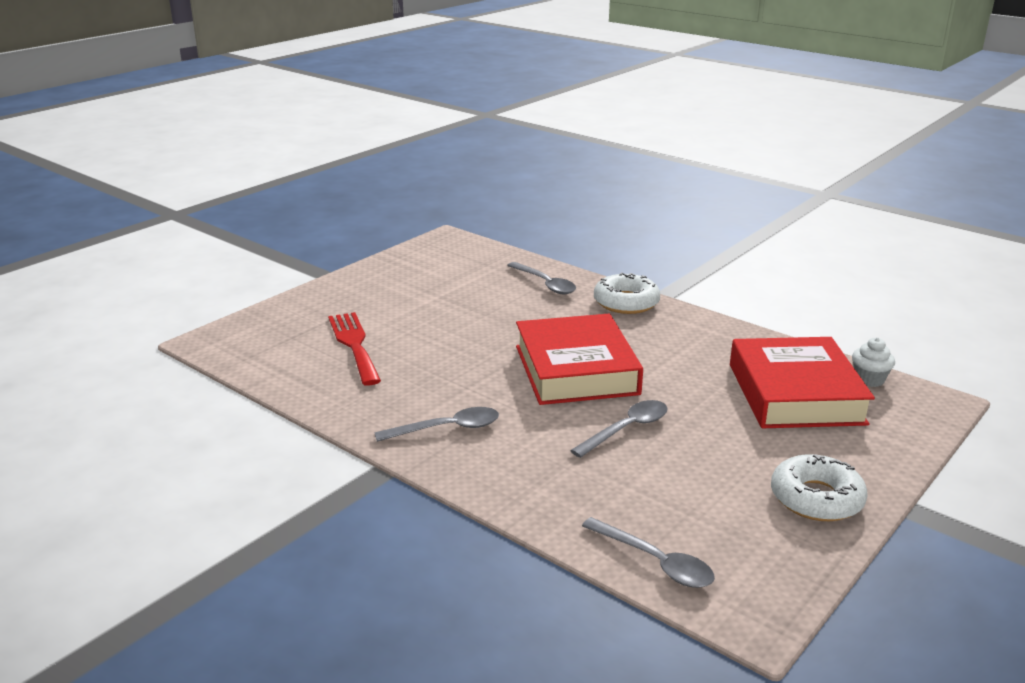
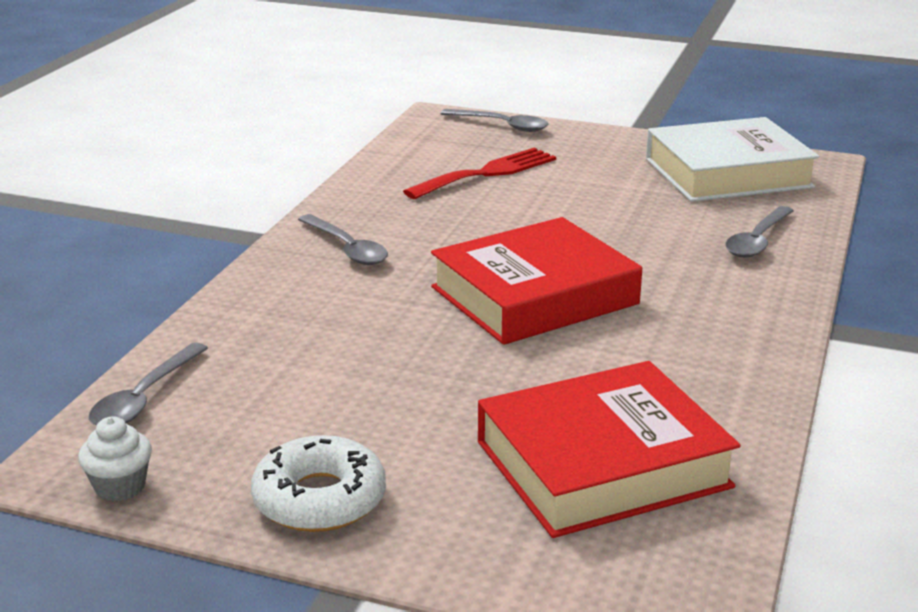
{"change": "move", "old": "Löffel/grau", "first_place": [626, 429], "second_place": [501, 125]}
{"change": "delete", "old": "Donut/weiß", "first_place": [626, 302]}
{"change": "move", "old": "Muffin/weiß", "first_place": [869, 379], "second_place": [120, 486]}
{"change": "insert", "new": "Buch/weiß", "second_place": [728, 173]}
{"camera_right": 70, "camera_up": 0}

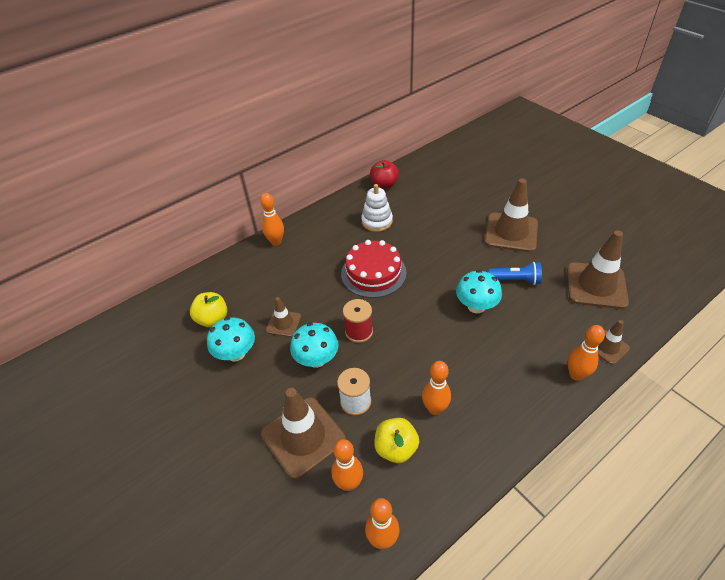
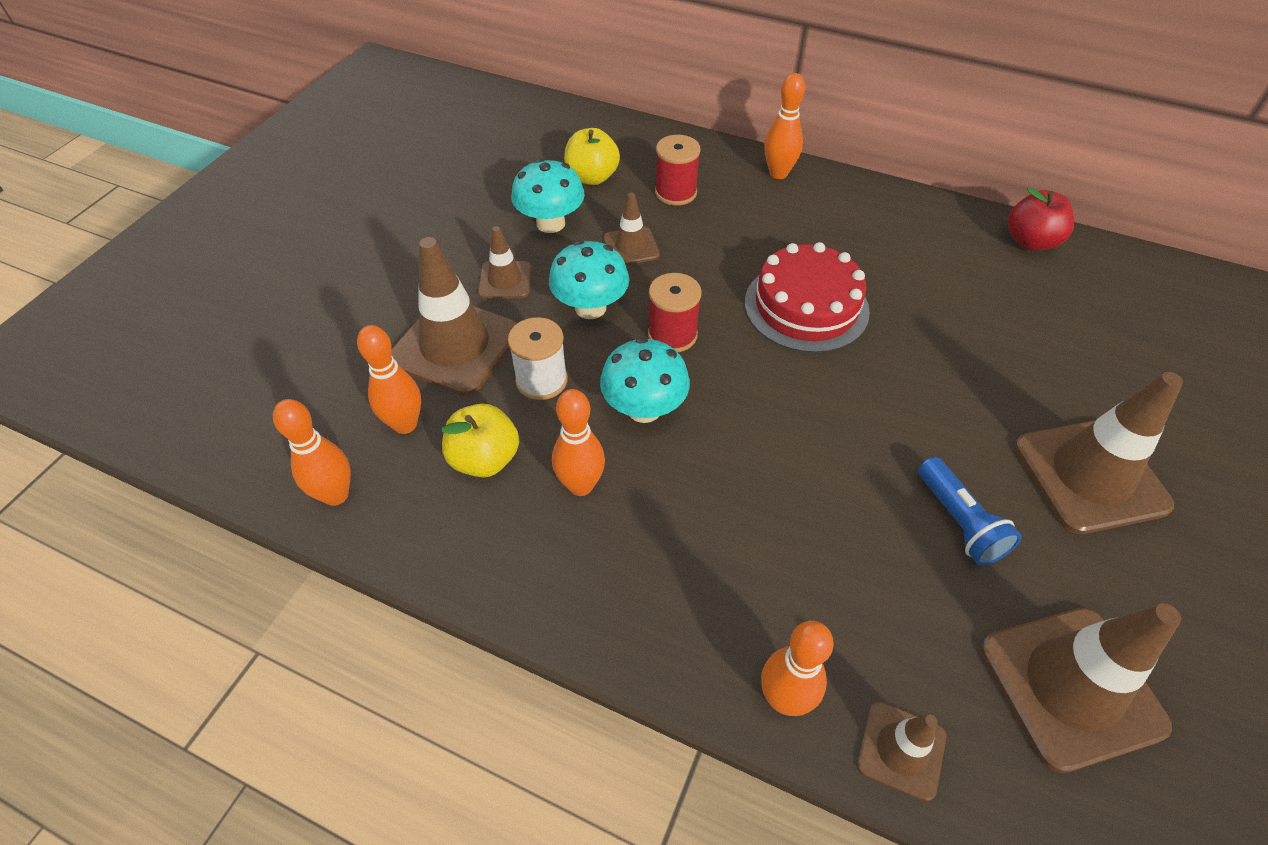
{"change": "delete", "old": "Stapelspielzeug/weiß", "first_place": [377, 221]}
{"change": "move", "old": "Pilz/türkis", "first_place": [476, 306], "second_place": [644, 408]}
{"change": "insert", "new": "Leitkegel/braun", "second_place": [505, 280]}
{"change": "insert", "new": "Garnrolle/rot", "second_place": [676, 192]}
{"camera_right": 60, "camera_up": 5}

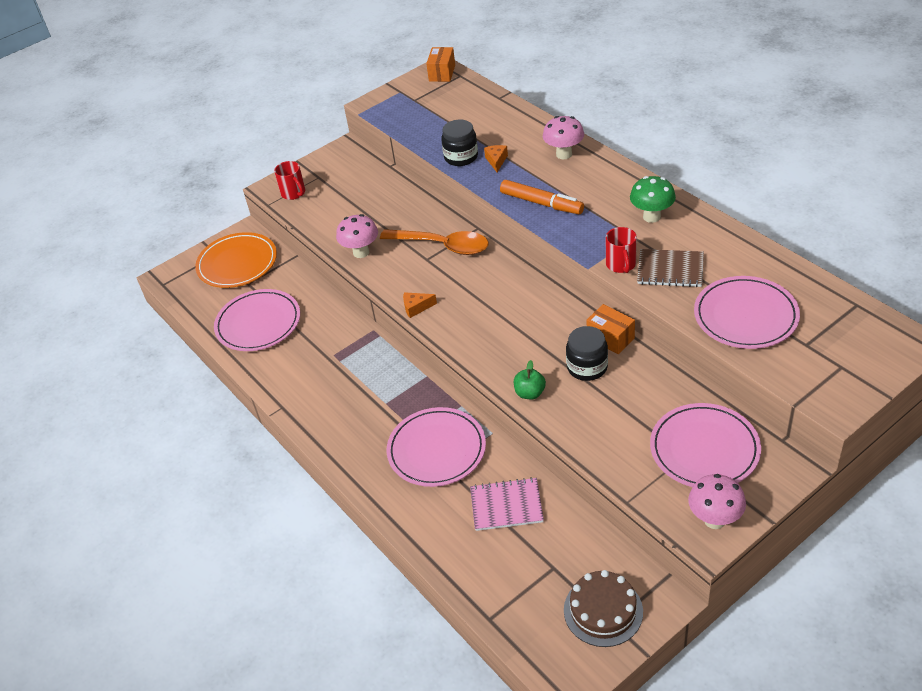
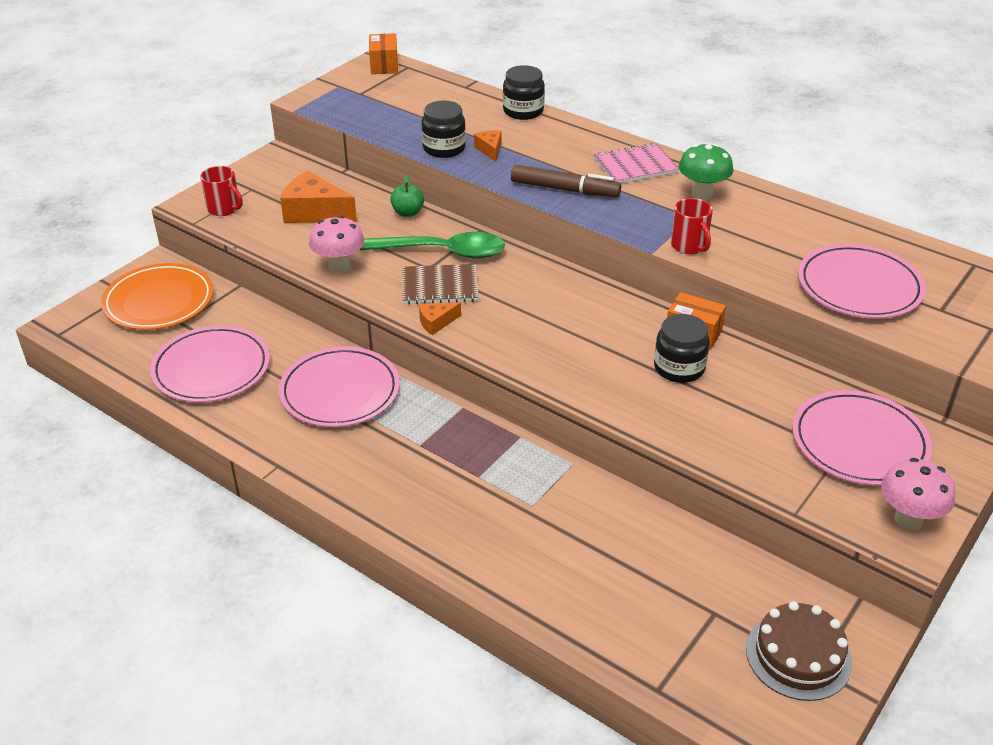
{"change": "recolor", "old": "Löffel/orange", "new": "Löffel/grün", "first_place": [442, 245], "second_place": [443, 252]}
{"change": "move", "old": "Teller/rosa", "first_place": [436, 450], "second_place": [340, 391]}
{"change": "move", "old": "Notizbuch/rosa", "first_place": [506, 506], "second_place": [635, 166]}
{"change": "recolor", "old": "Filzstift/orange", "new": "Filzstift/braun", "first_place": [541, 203], "second_place": [564, 189]}
{"change": "move", "old": "Apfel/grün", "first_place": [530, 393], "second_place": [408, 213]}
{"change": "delete", "old": "Pilz/rosa", "first_place": [564, 154]}
{"change": "move", "old": "Notizbuch/braun", "first_place": [670, 270], "second_place": [440, 286]}
{"change": "insert", "new": "Käse/orange", "second_place": [314, 212]}
{"change": "insert", "new": "Einmachglas/schwarz", "second_place": [523, 111]}
{"camera_right": -20, "camera_up": -5}

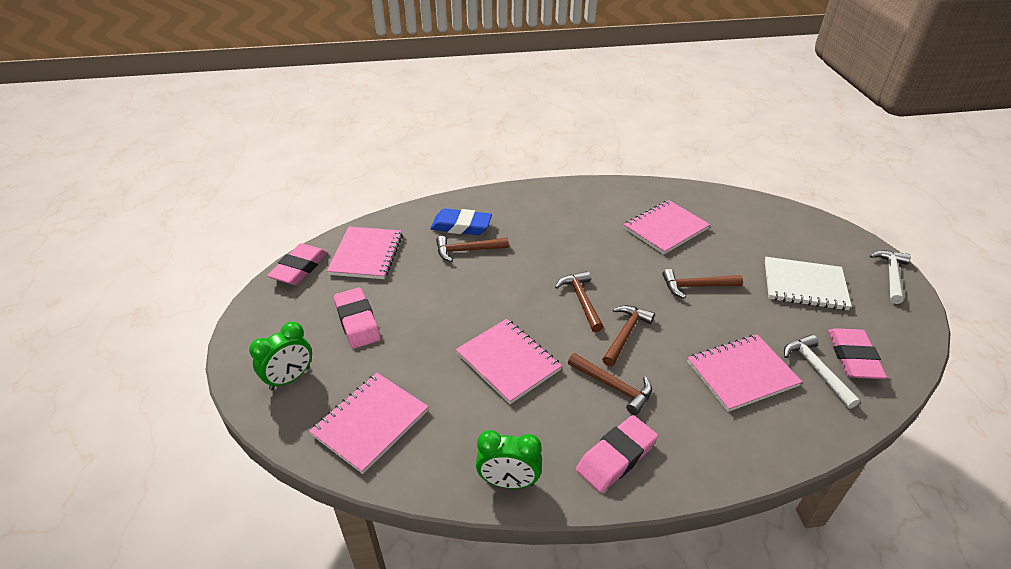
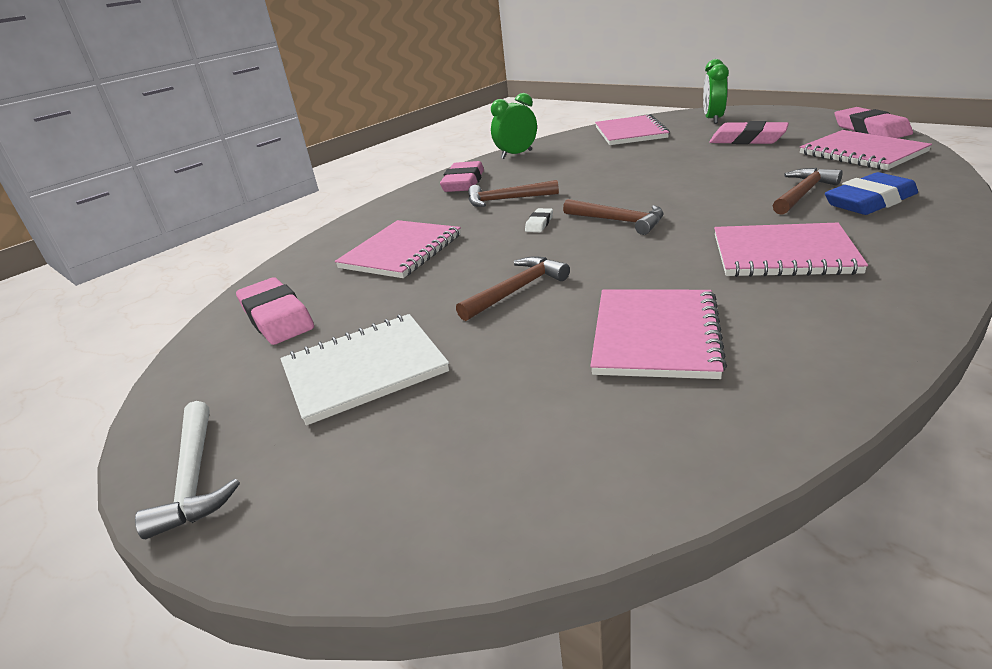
{"change": "move", "old": "Notizbuch/rosa", "first_place": [508, 362], "second_place": [783, 254]}
{"change": "replace", "old": "Hammer/braun", "new": "Radiergummi/weiß", "first_place": [625, 334], "second_place": [539, 223]}
{"change": "delete", "old": "Hammer/weiß", "first_place": [816, 370]}
{"camera_right": 145, "camera_up": -10}

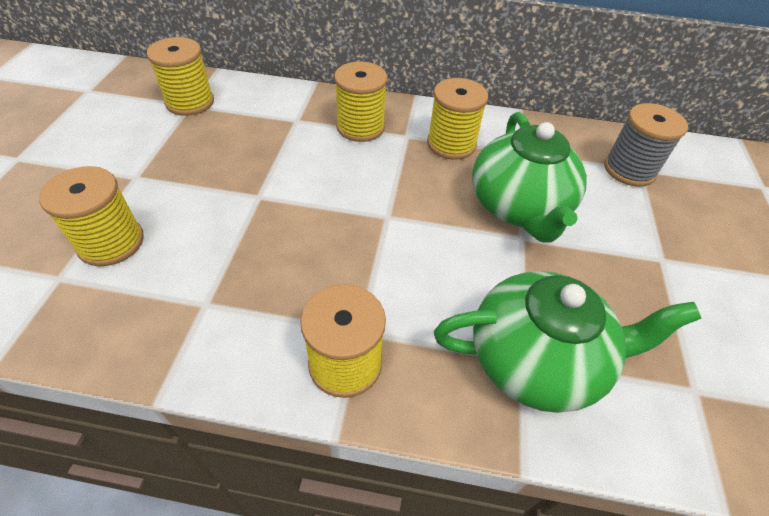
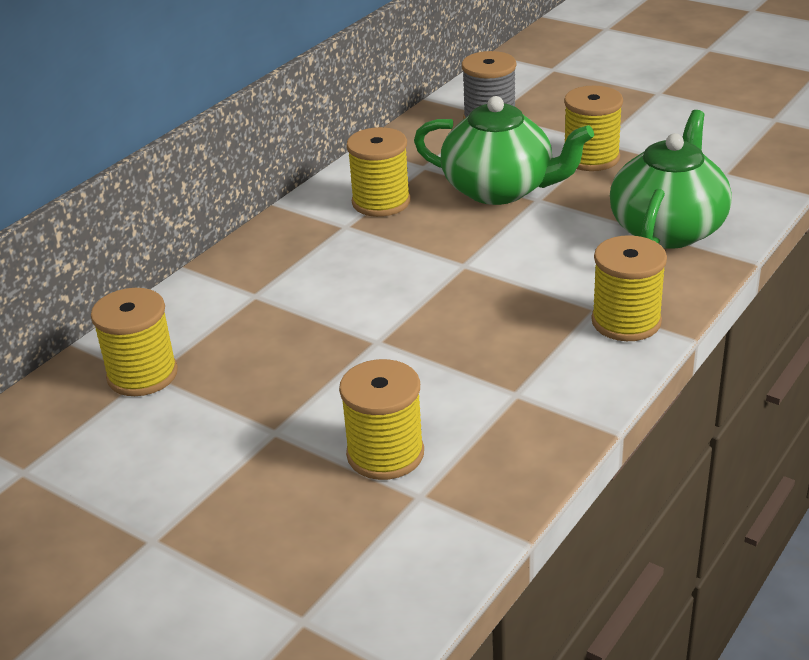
{"change": "move", "old": "Garnrolle/gelb", "first_place": [360, 127], "second_place": [591, 158]}
{"camera_right": -60, "camera_up": -15}

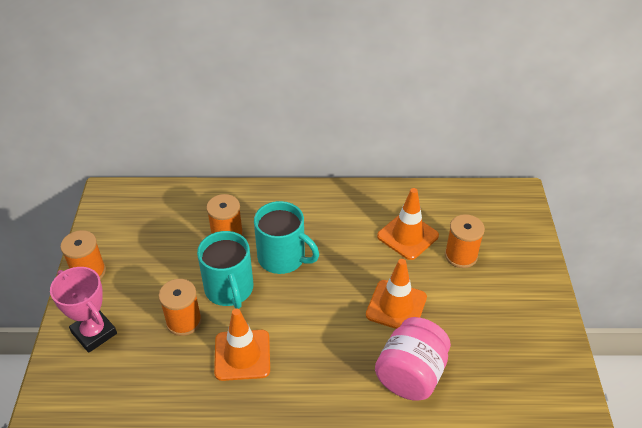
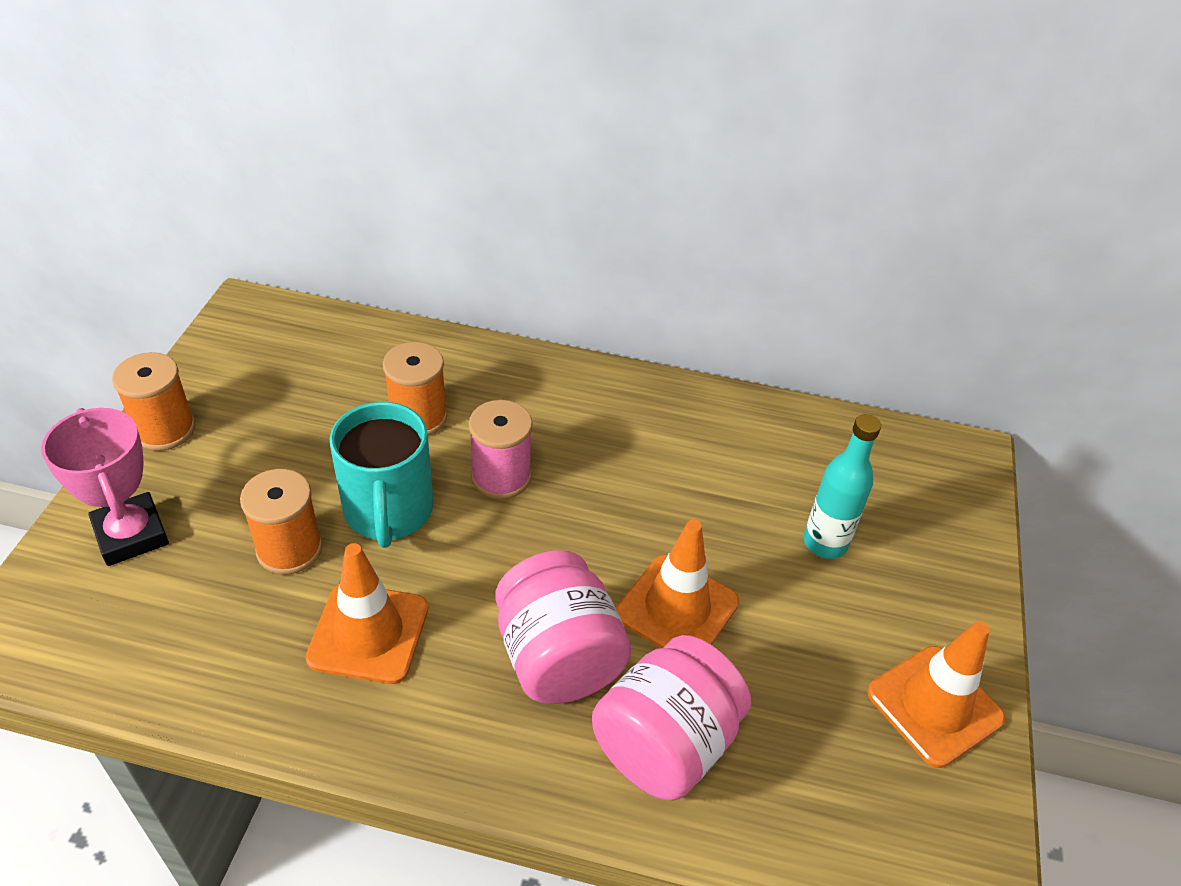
{"change": "replace", "old": "Tasse/türkis", "new": "Garnrolle/rosa", "first_place": [283, 258], "second_place": [501, 477]}
{"change": "move", "old": "Leitkegel/orange", "first_place": [407, 236], "second_place": [934, 705]}
{"change": "replace", "old": "Garnrolle/orange", "new": "Flasche/türkis", "first_place": [461, 255], "second_place": [825, 543]}
{"change": "insert", "new": "Einmachglas/rosa", "second_place": [558, 657]}
{"camera_right": 10, "camera_up": 0}

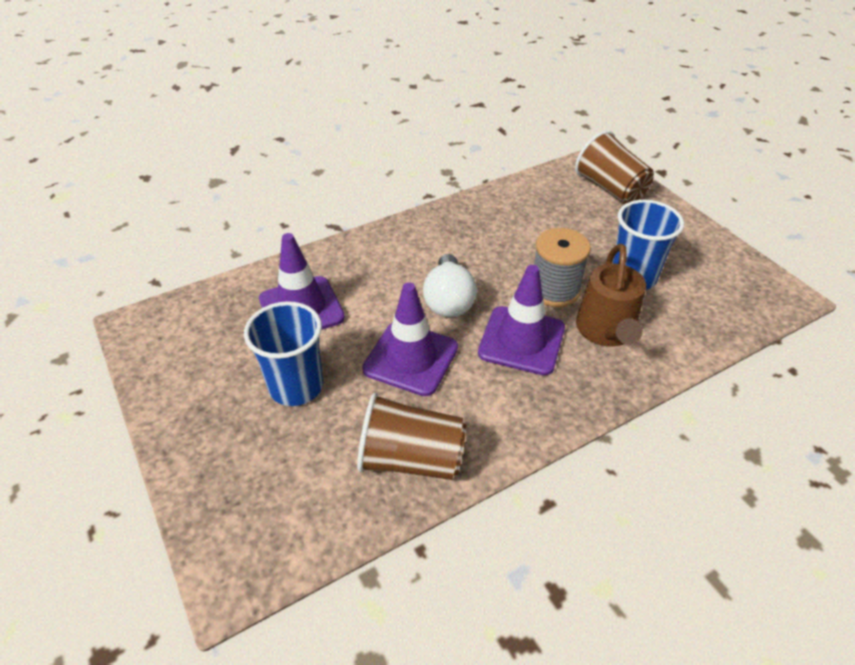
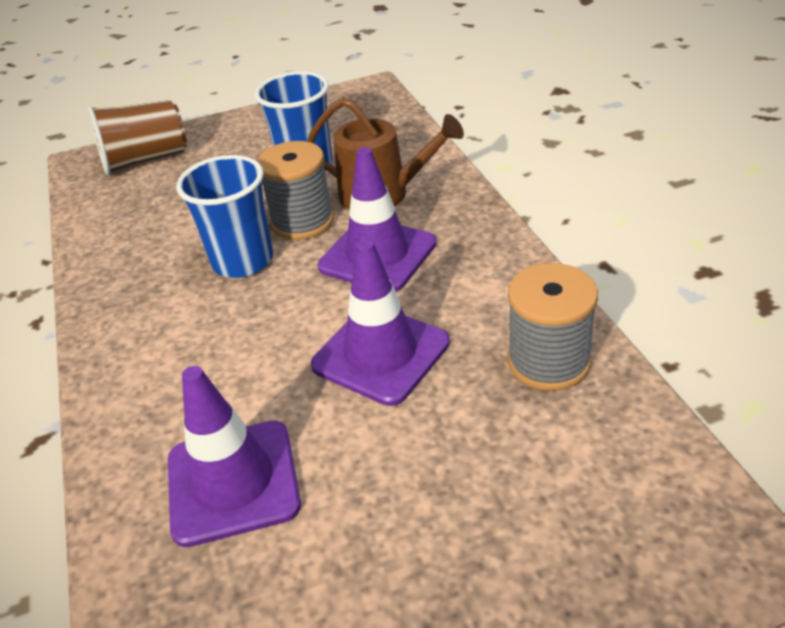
{"change": "move", "old": "Becher/blau", "first_place": [296, 386], "second_place": [243, 261]}
{"change": "replace", "old": "Becher/braun", "new": "Garnrolle/grau", "first_place": [411, 459], "second_place": [548, 362]}
{"change": "delete", "old": "Glühbirne/weiß", "first_place": [448, 300]}
{"camera_right": -75, "camera_up": -5}

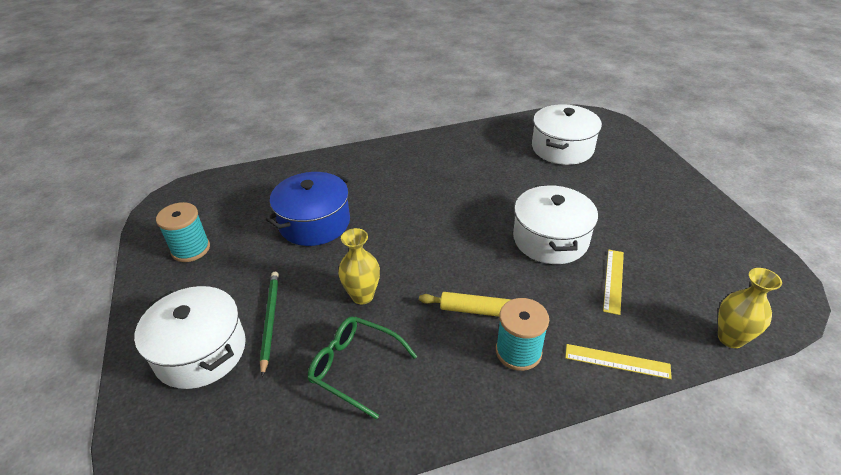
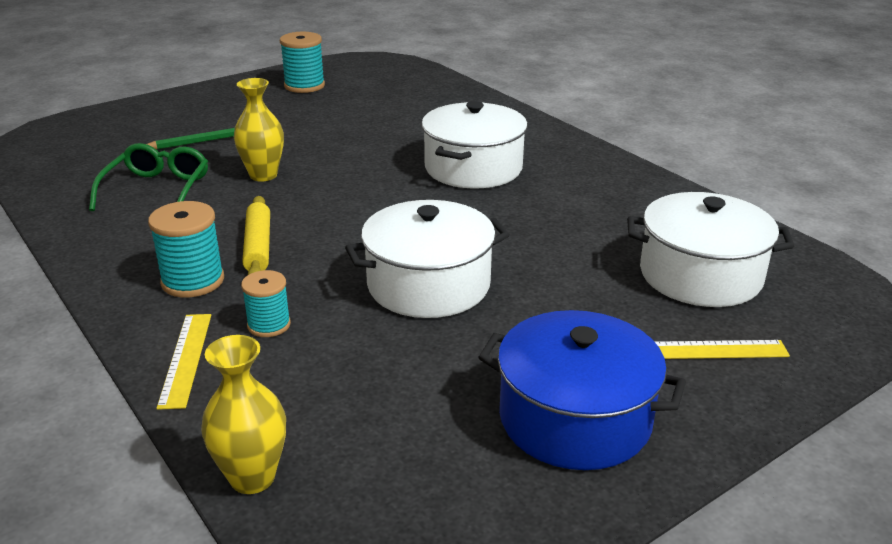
{"change": "move", "old": "Kochtopf/weiß", "first_place": [200, 351], "second_place": [473, 168]}
{"change": "move", "old": "Kochtopf/blau", "first_place": [314, 223], "second_place": [575, 418]}
{"change": "move", "old": "Lineal/gelb", "first_place": [613, 280], "second_place": [711, 350]}
{"change": "insert", "new": "Garnrolle/türkis", "second_place": [269, 325]}
{"camera_right": 70, "camera_up": -10}

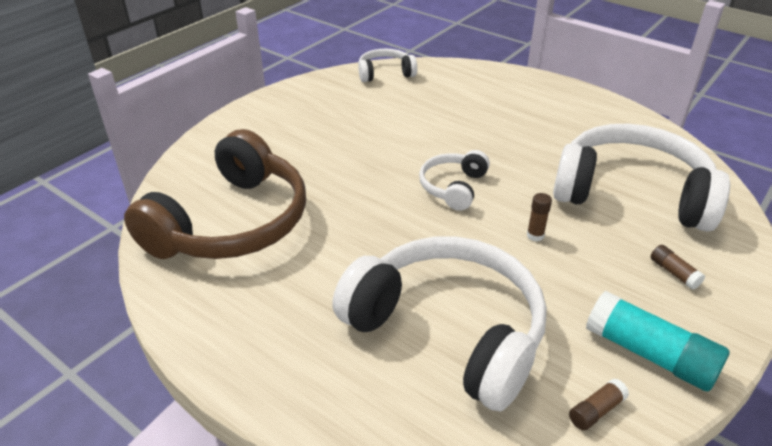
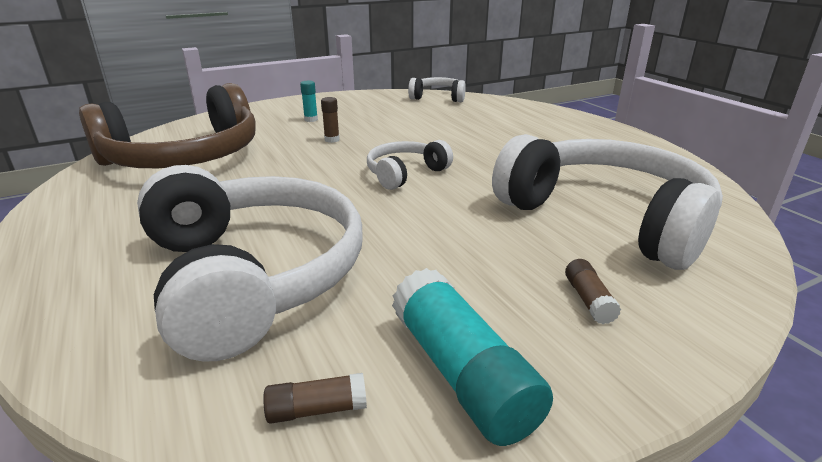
{"change": "move", "old": "Klebestift/braun", "first_place": [535, 235], "second_place": [332, 140]}
{"change": "insert", "new": "Klebestift/türkis", "second_place": [311, 119]}
{"camera_right": 25, "camera_up": -10}

